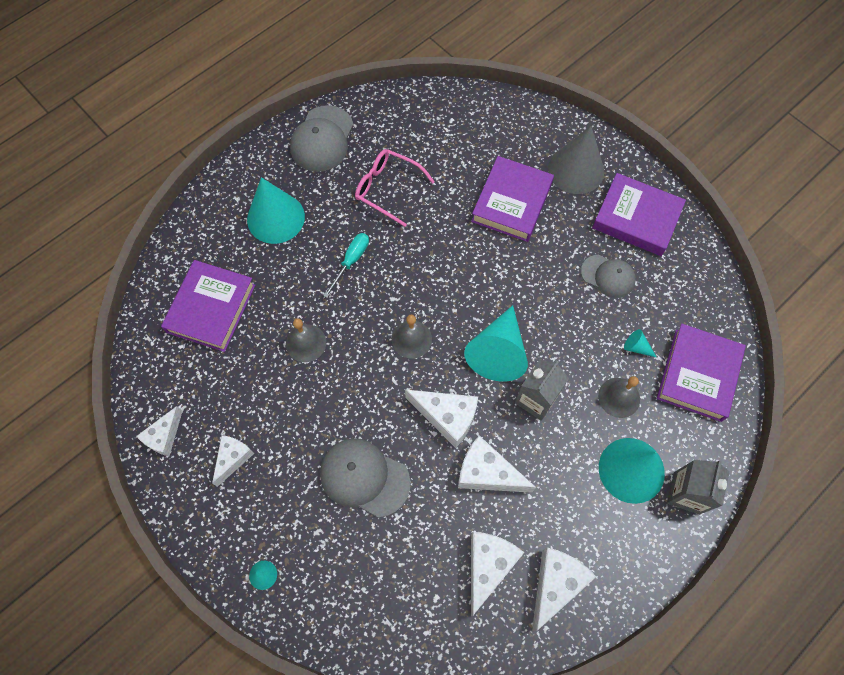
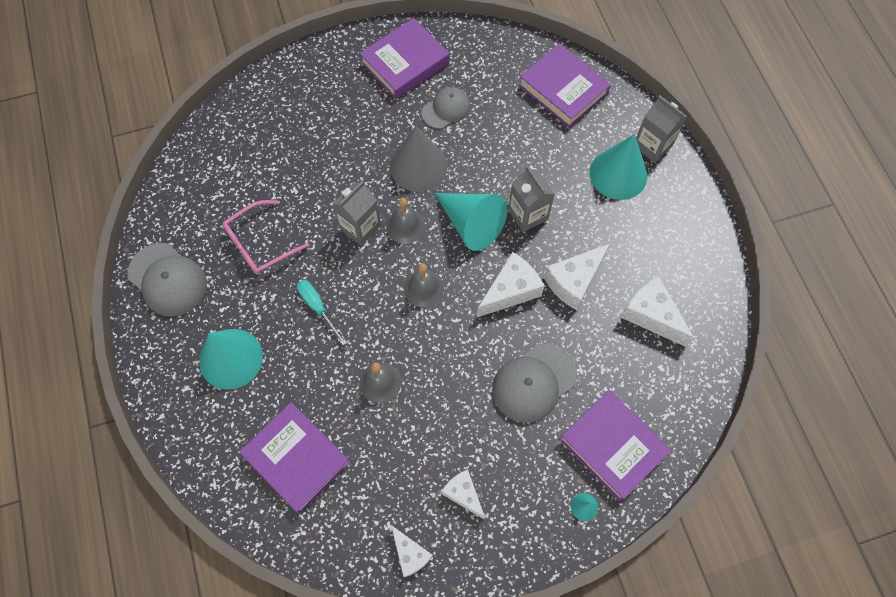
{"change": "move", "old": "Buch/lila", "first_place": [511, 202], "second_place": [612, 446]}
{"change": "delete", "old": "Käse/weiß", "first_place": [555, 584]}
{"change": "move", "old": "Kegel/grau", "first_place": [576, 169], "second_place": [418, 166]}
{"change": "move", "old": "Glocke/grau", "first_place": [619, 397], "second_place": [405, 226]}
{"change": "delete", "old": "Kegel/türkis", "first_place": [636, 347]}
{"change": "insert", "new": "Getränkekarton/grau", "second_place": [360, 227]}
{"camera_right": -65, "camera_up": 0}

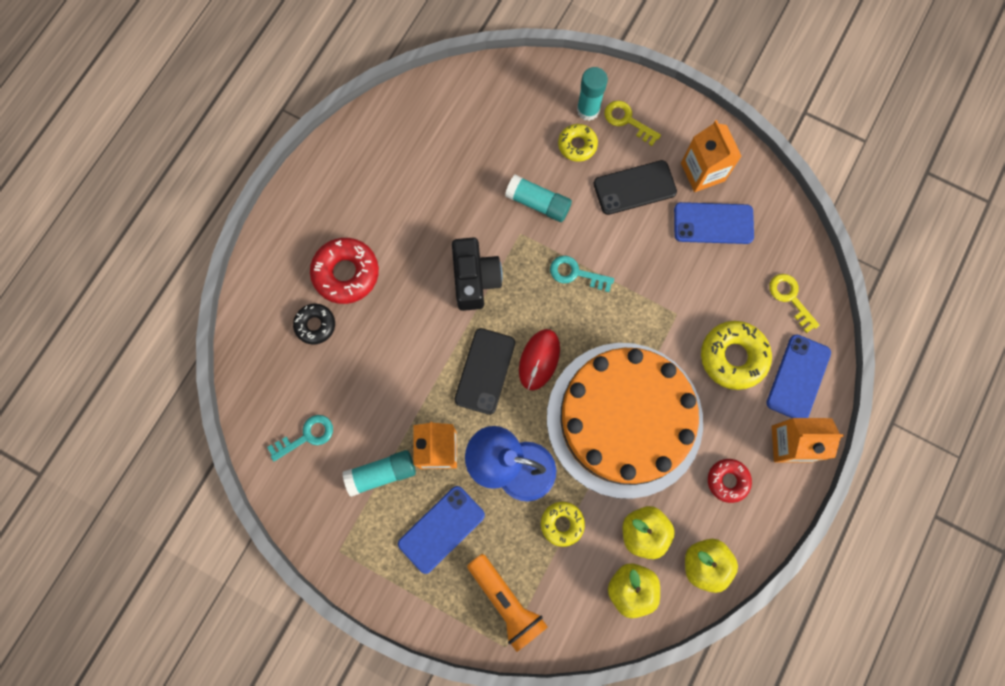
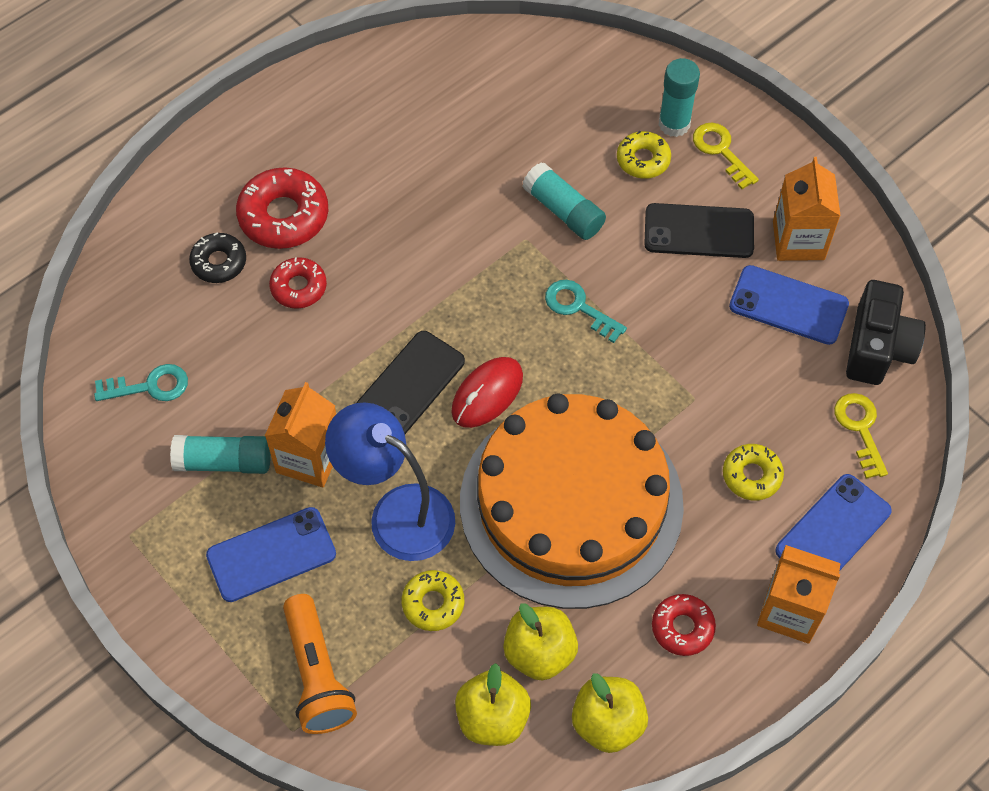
{"change": "move", "old": "Kamera/schwarz", "first_place": [475, 279], "second_place": [877, 348]}
{"change": "resize", "old": "Donut/gelb", "first_place": [733, 357], "second_place": [751, 475], "factor": 0.61}
{"change": "insert", "new": "Donut/rot", "second_place": [298, 287]}
{"camera_right": 20, "camera_up": -15}

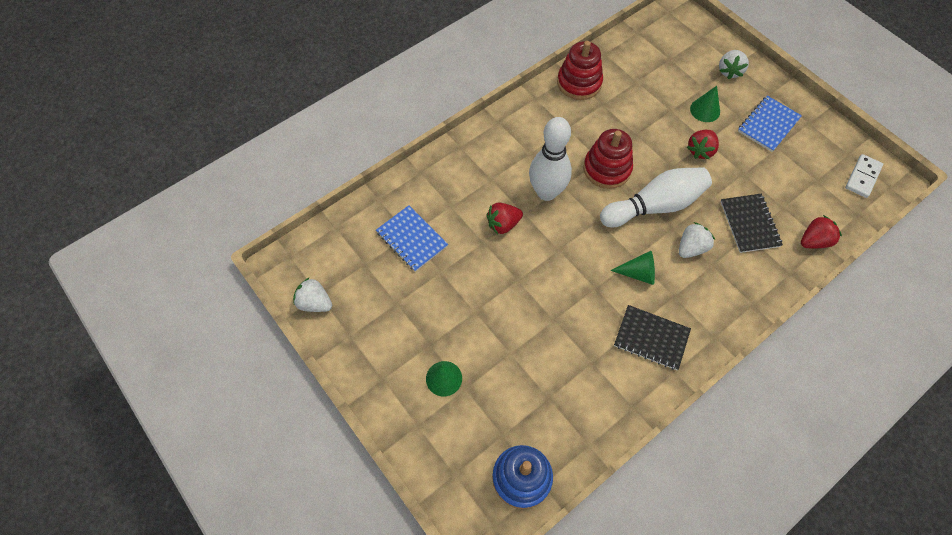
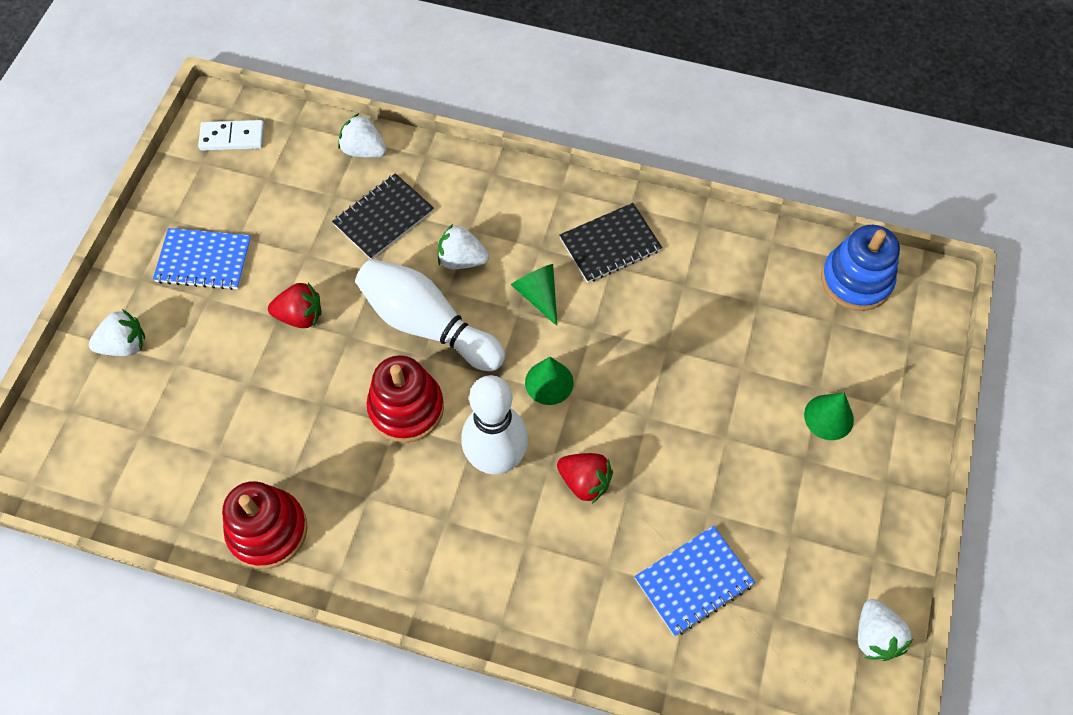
{"change": "rotate", "old": "Notizbuch/blau", "first_place": [412, 239], "second_place": [693, 581], "degrees": 45}
{"change": "rotate", "old": "Notizbuch/schwarz", "first_place": [651, 338], "second_place": [610, 244], "degrees": 75}
{"change": "move", "old": "Kegel/grün", "first_place": [705, 110], "second_place": [549, 382]}
{"change": "recolor", "old": "Erdbeere/rot", "new": "Erdbeere/weiß", "first_place": [814, 241], "second_place": [364, 150]}
{"camera_right": -125, "camera_up": 0}

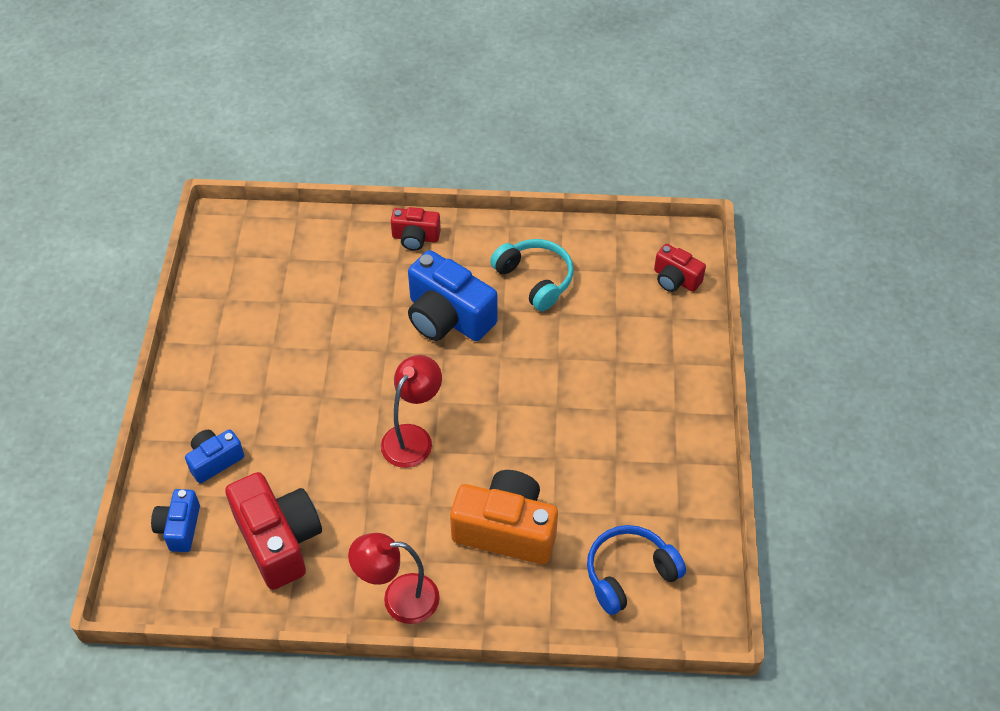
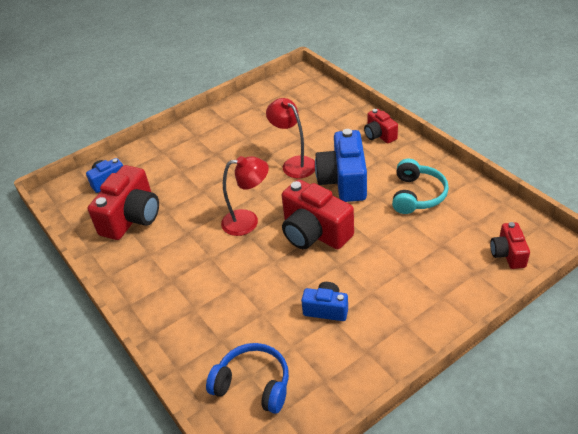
{"change": "move", "old": "Kamera/blau", "first_place": [215, 461], "second_place": [326, 309]}
{"change": "move", "old": "Lampe/rot", "first_place": [399, 599], "second_place": [294, 164]}
{"change": "delete", "old": "Kamera/orange", "first_place": [506, 530]}
{"change": "insert", "new": "Kamera/rot", "second_place": [314, 233]}
{"camera_right": 55, "camera_up": -10}

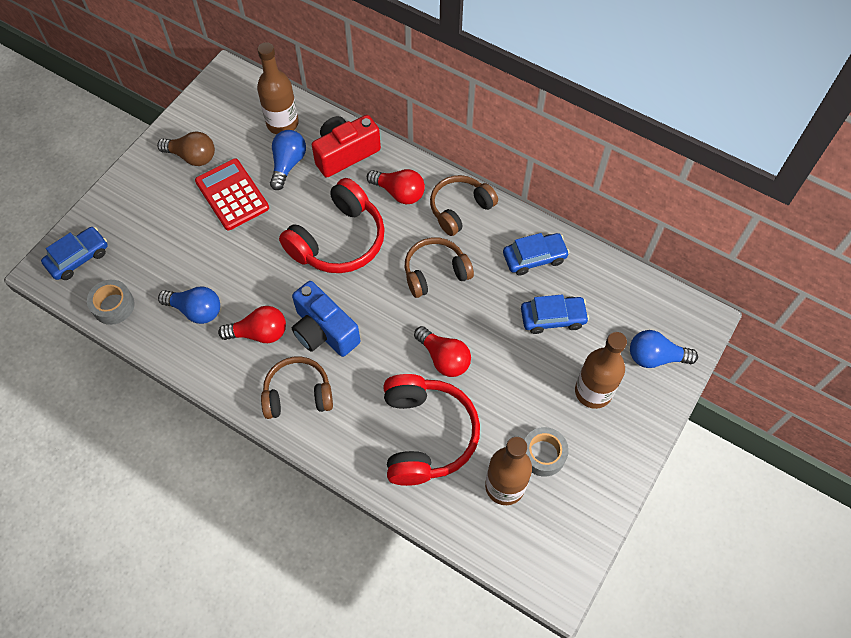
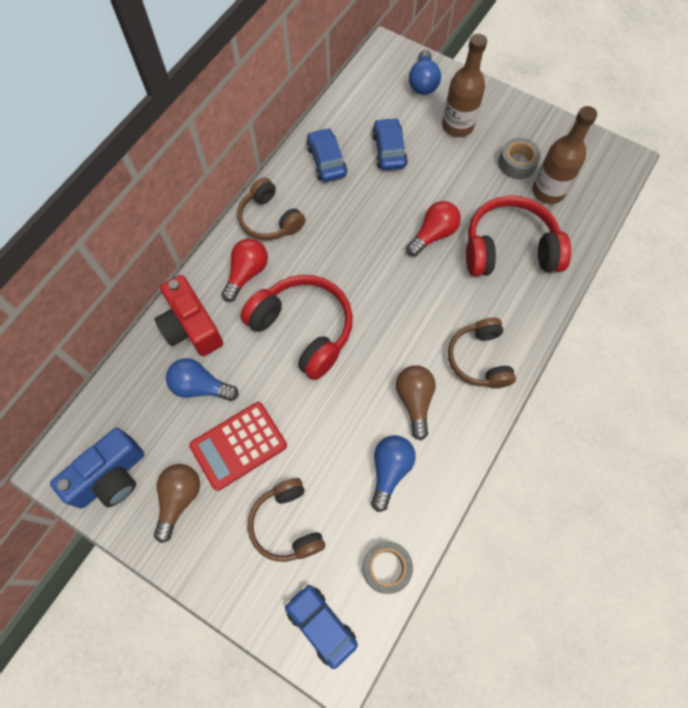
{"change": "recolor", "old": "Glühbirne/rot", "new": "Glühbirne/braun", "first_place": [259, 333], "second_place": [414, 401]}
{"change": "delete", "old": "Flasche/braun", "first_place": [282, 123]}
{"change": "move", "old": "Kamera/blau", "first_place": [324, 331], "second_place": [111, 477]}
{"change": "move", "old": "Kopfhörer/braun", "first_place": [435, 272], "second_place": [287, 524]}
{"camera_right": -90, "camera_up": 5}

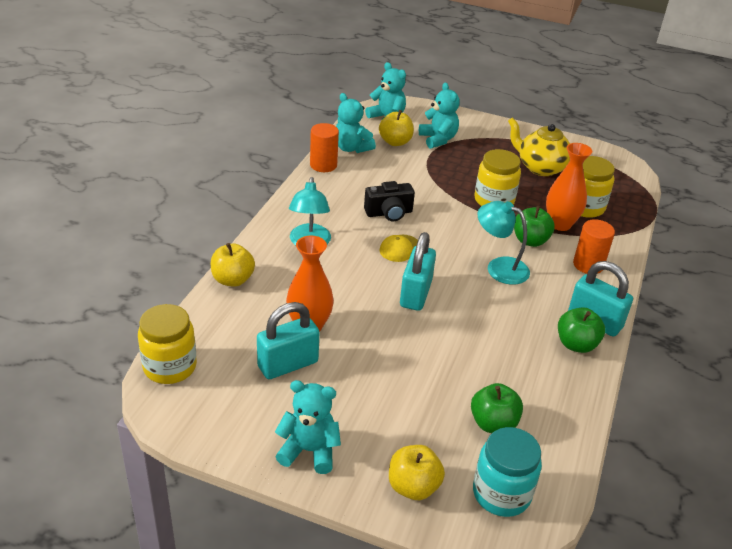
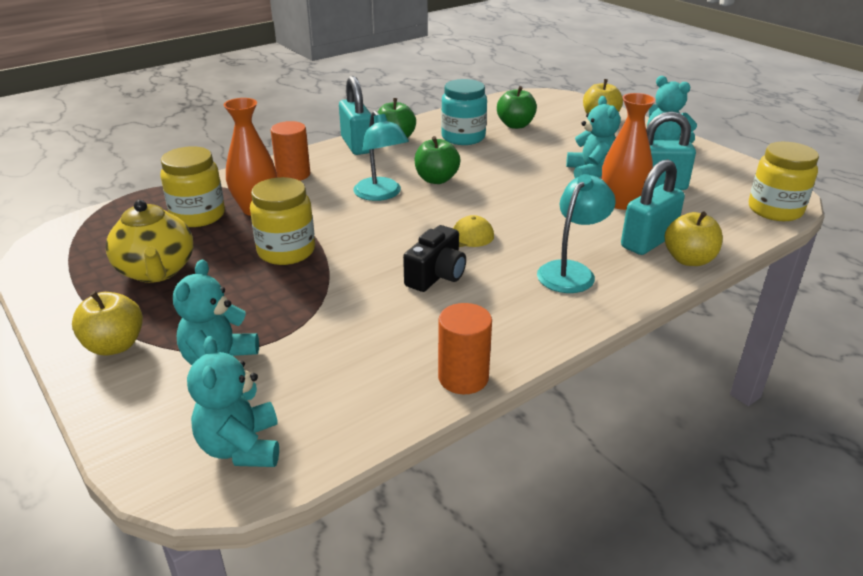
{"change": "move", "old": "Teddybär/türkis", "first_place": [351, 148], "second_place": [591, 172]}
{"change": "rotate", "old": "Kamera/schwarz", "first_place": [389, 213], "second_place": [436, 275], "degrees": 105}
{"change": "move", "old": "Apfel/gelb", "first_place": [395, 142], "second_place": [115, 345]}
{"change": "move", "old": "Vorhängeschloss/türkis", "first_place": [415, 294], "second_place": [648, 241]}
{"change": "move", "old": "Einmachglas/türkis", "first_place": [501, 493], "second_place": [463, 137]}
{"change": "move", "old": "Apfel/grün", "first_place": [530, 241], "second_place": [436, 179]}
{"camera_right": -145, "camera_up": -5}

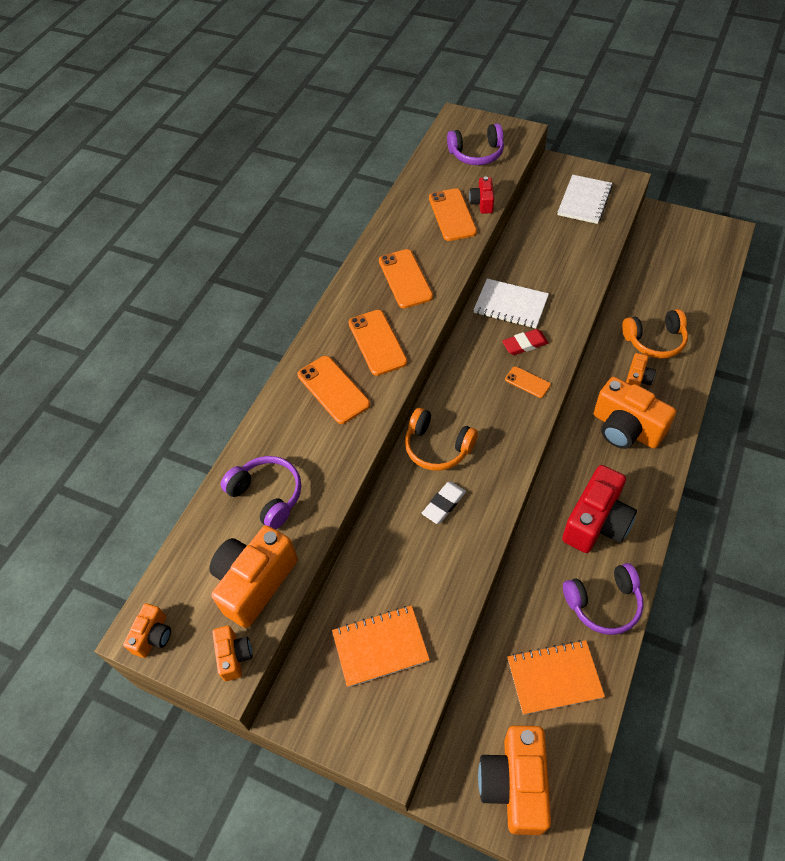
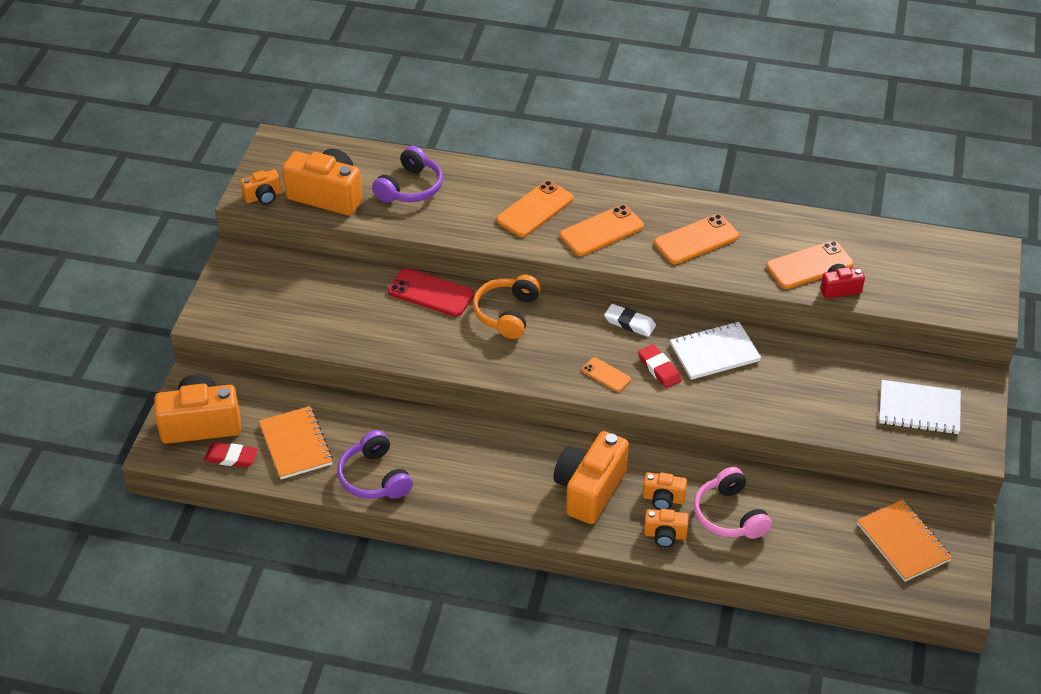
{"change": "move", "old": "Kamera/orange", "first_place": [153, 636], "second_place": [665, 535]}
{"change": "move", "old": "Notizbuch/orange", "first_place": [380, 647], "second_place": [903, 542]}
{"change": "move", "old": "Radiergummi/weiß", "first_place": [444, 504], "second_place": [629, 323]}
{"change": "delete", "old": "Kopfhörer/lila", "first_place": [476, 154]}
{"change": "rotate", "old": "Notizbuch/weiß", "first_place": [510, 305], "second_place": [714, 352], "degrees": 60}
{"change": "rotate", "old": "Handy/orange", "first_place": [527, 382], "second_place": [606, 375], "degrees": -75}
{"change": "delete", "old": "Kamera/rot", "first_place": [596, 522]}
{"change": "recolor", "old": "Kopfhörer/orange", "new": "Kopfhörer/rosa", "first_place": [655, 341], "second_place": [729, 515]}
{"change": "insert", "new": "Radiergummi/rot", "second_place": [231, 457]}
{"change": "insert", "new": "Handy/rot", "second_place": [431, 293]}
{"camera_right": 75, "camera_up": -10}

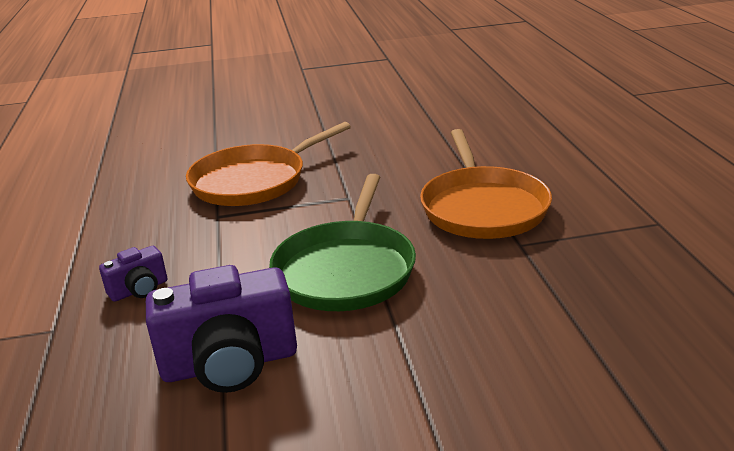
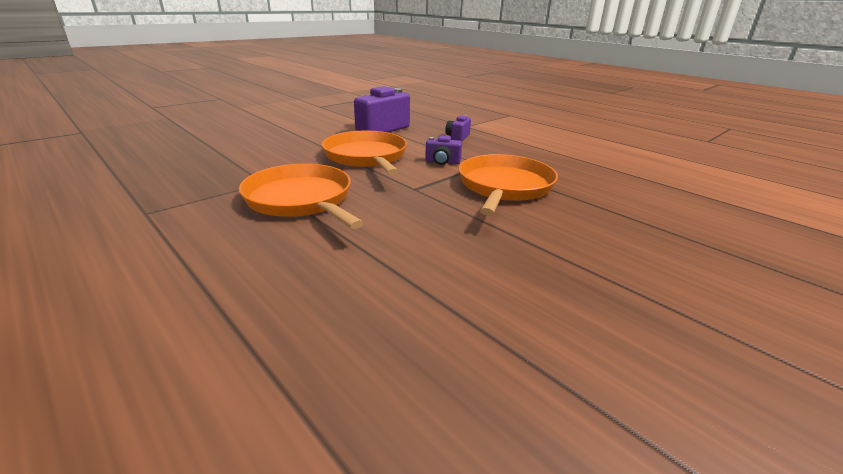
{"change": "recolor", "old": "Pfanne/grün", "new": "Pfanne/orange", "first_place": [346, 269], "second_place": [366, 157]}
{"change": "insert", "new": "Kamera/lila", "second_place": [442, 162]}
{"camera_right": 145, "camera_up": 0}

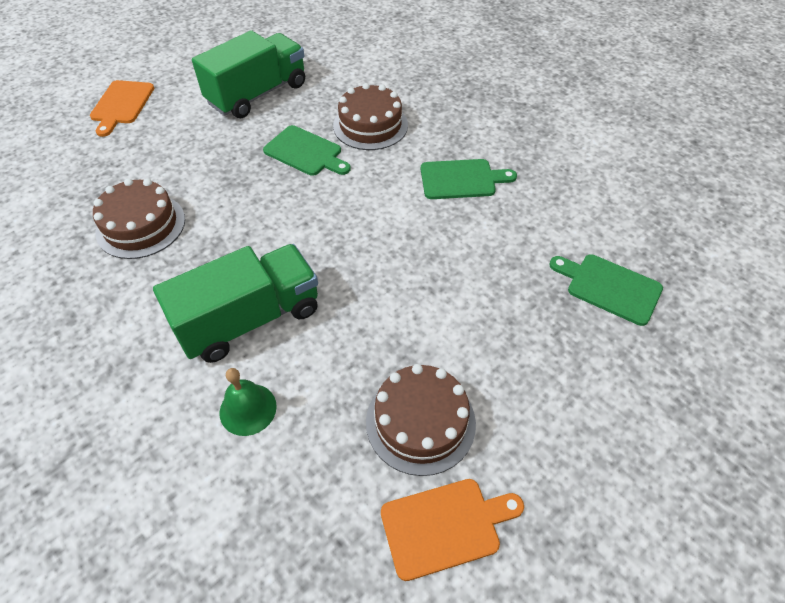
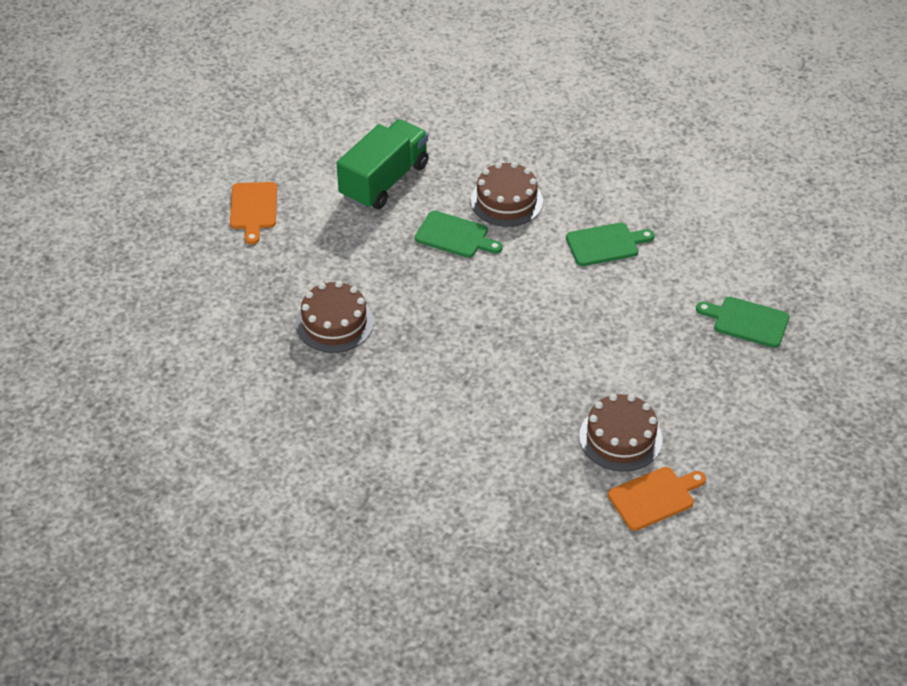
{"change": "delete", "old": "Lastwagen/grün", "first_place": [250, 319]}
{"change": "delete", "old": "Glocke/grün", "first_place": [248, 409]}
{"camera_right": -10, "camera_up": -5}

